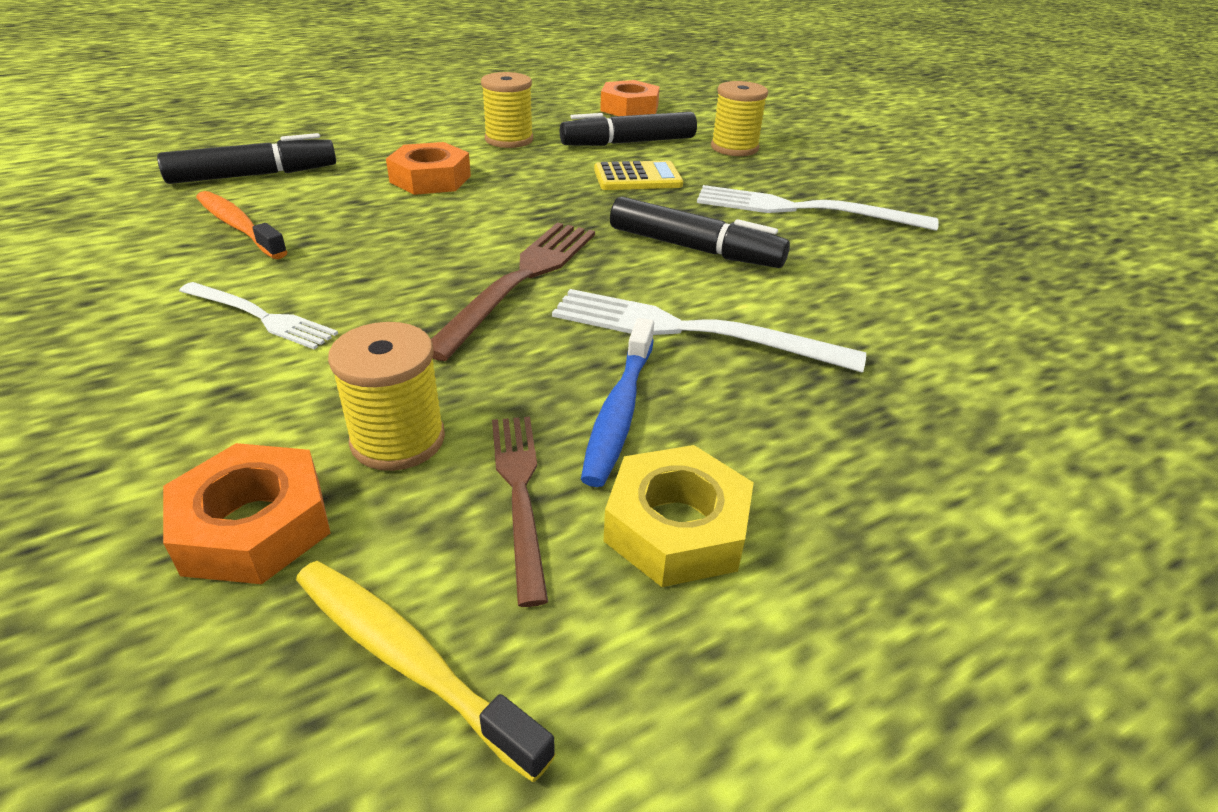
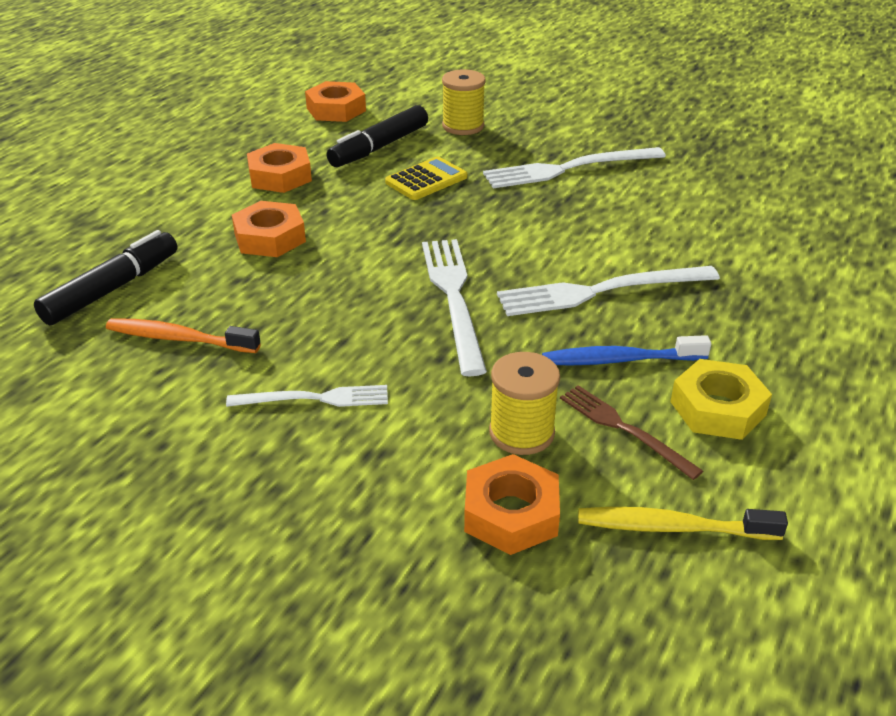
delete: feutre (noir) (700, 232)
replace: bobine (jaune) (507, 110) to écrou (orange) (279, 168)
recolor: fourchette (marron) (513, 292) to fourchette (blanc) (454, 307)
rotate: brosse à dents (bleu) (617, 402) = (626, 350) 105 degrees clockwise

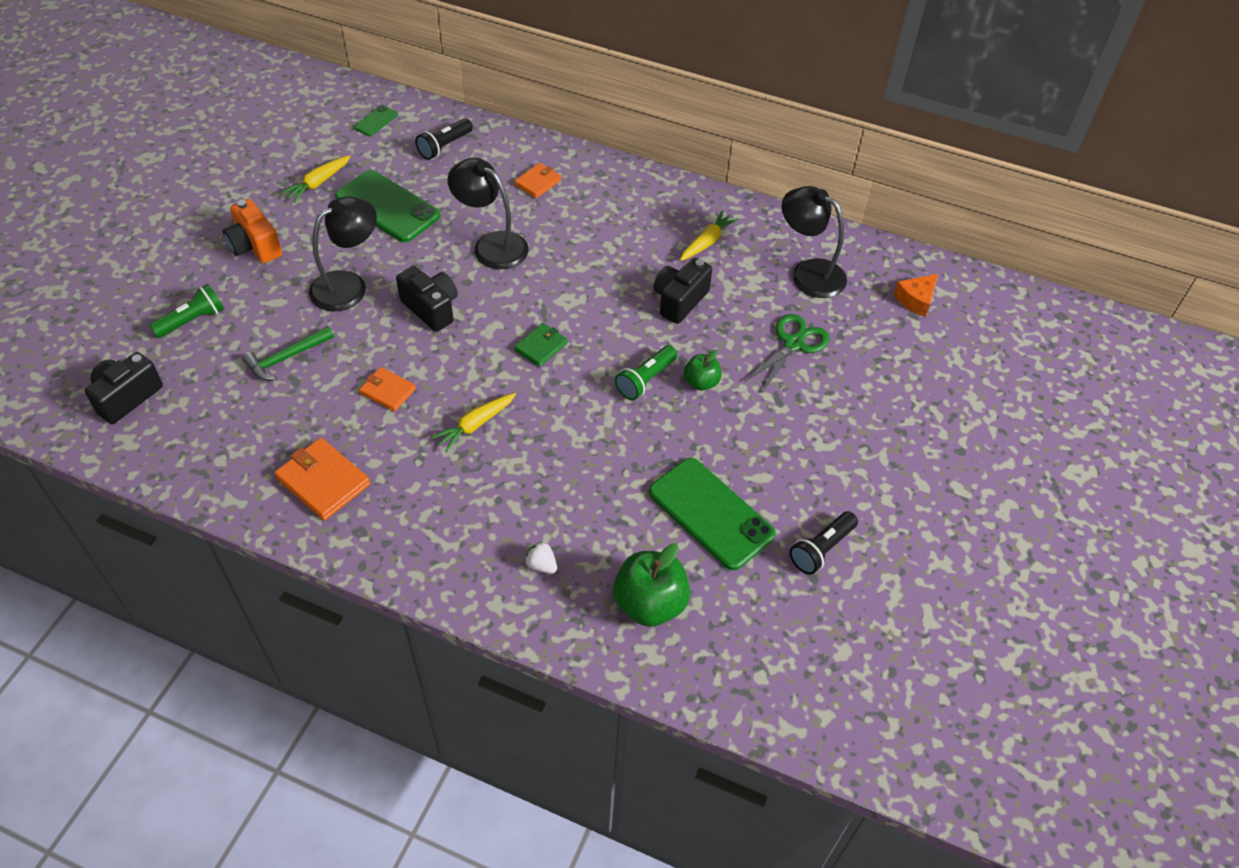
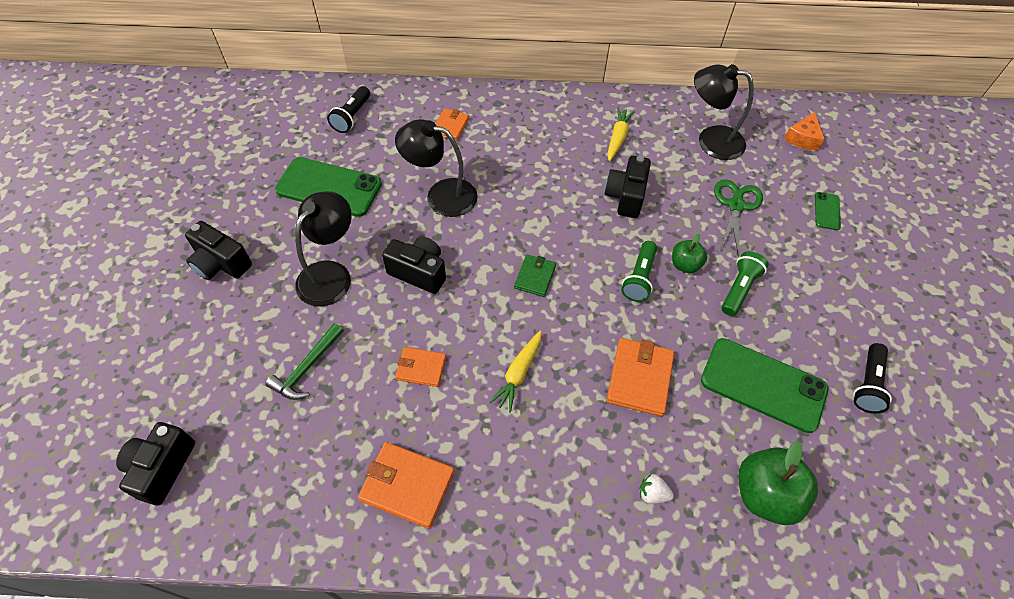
delete: carotte (jaune) (316, 178)
insert: portefeuille (orange) (640, 377)
move: lampe de poche (vert) (186, 311) to (745, 283); téléphone (vert) (376, 120) to (828, 211)
recolor: appareil photo (orange) (252, 231) to appareil photo (noir) (218, 250)

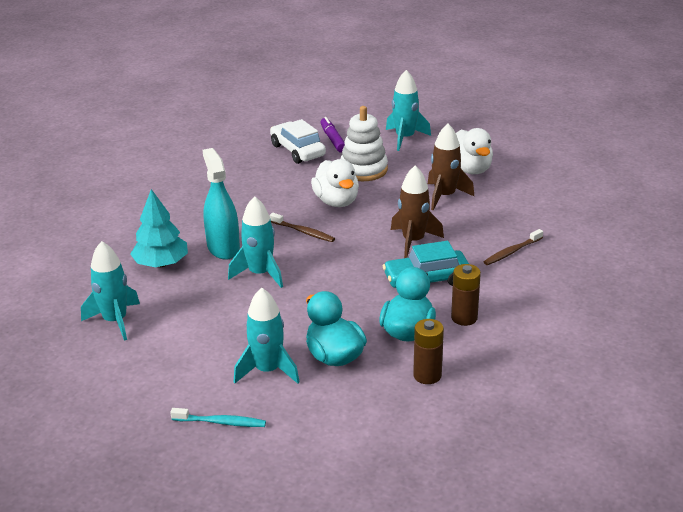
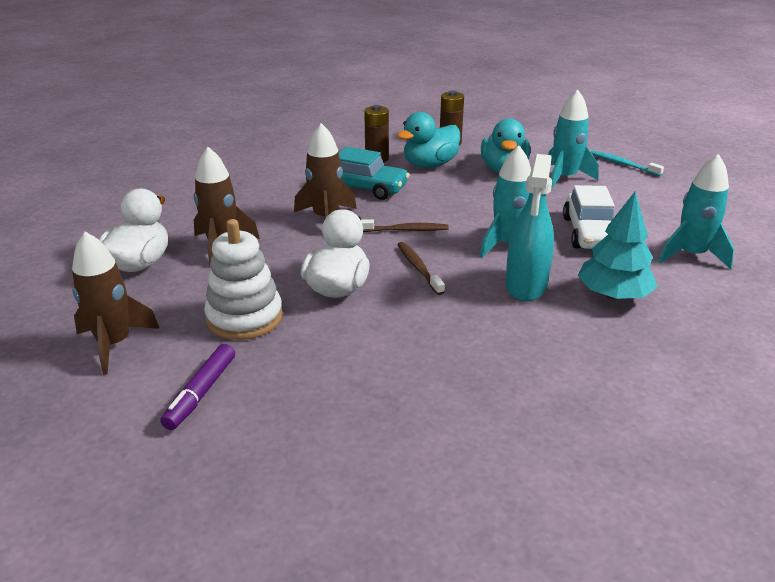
move: voiture (blanc) (298, 141) to (589, 217); brosse à dents (marron) (513, 247) to (405, 225)
recolor: fusée (turquoise) (408, 110) to fusée (marron) (116, 303)

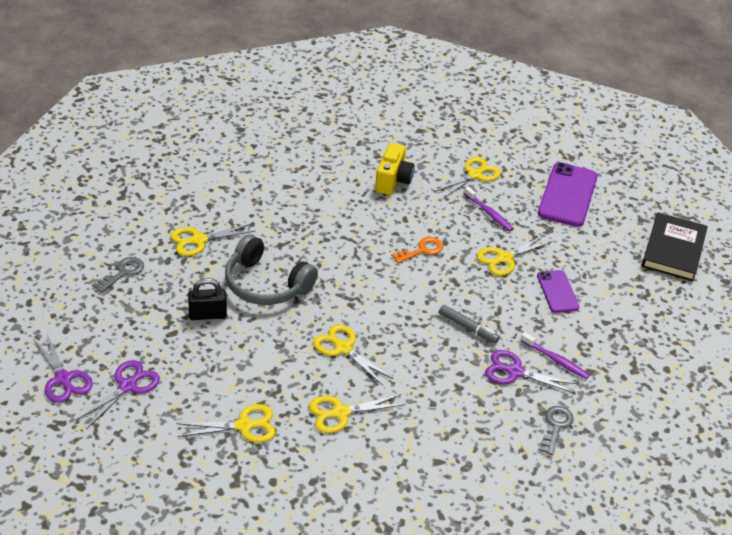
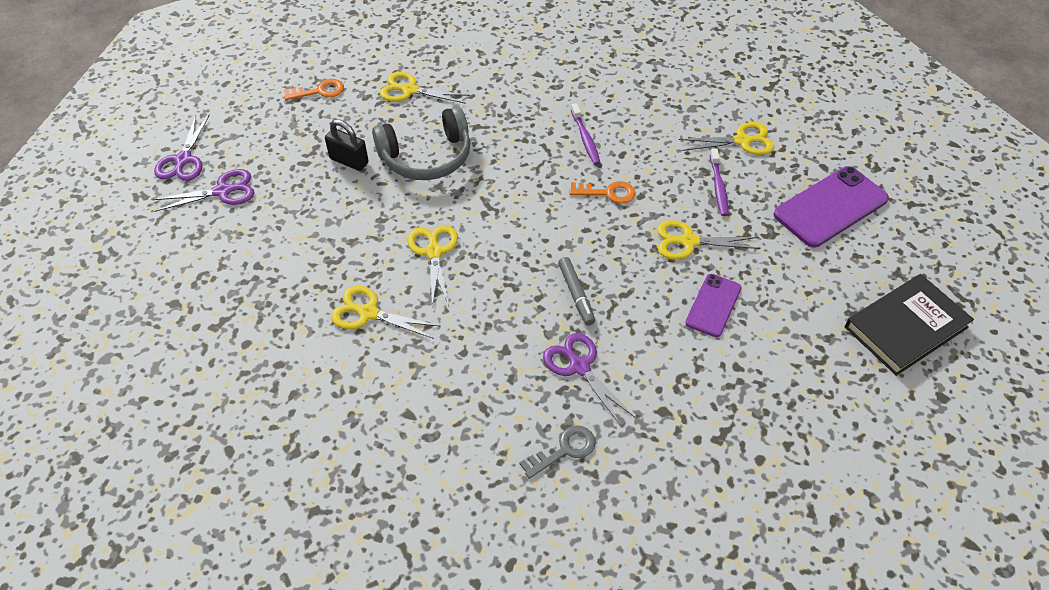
delete: ciseaux (jaune) (226, 423); appareil photo (jaune) (395, 169)
move: brosse à dents (violet) (555, 355) to (585, 134)
recolor: clé (gris) (118, 275) to clé (orange) (314, 89)
rotate: casque audio (gris) (271, 269) = (421, 143) 90 degrees counterclockwise

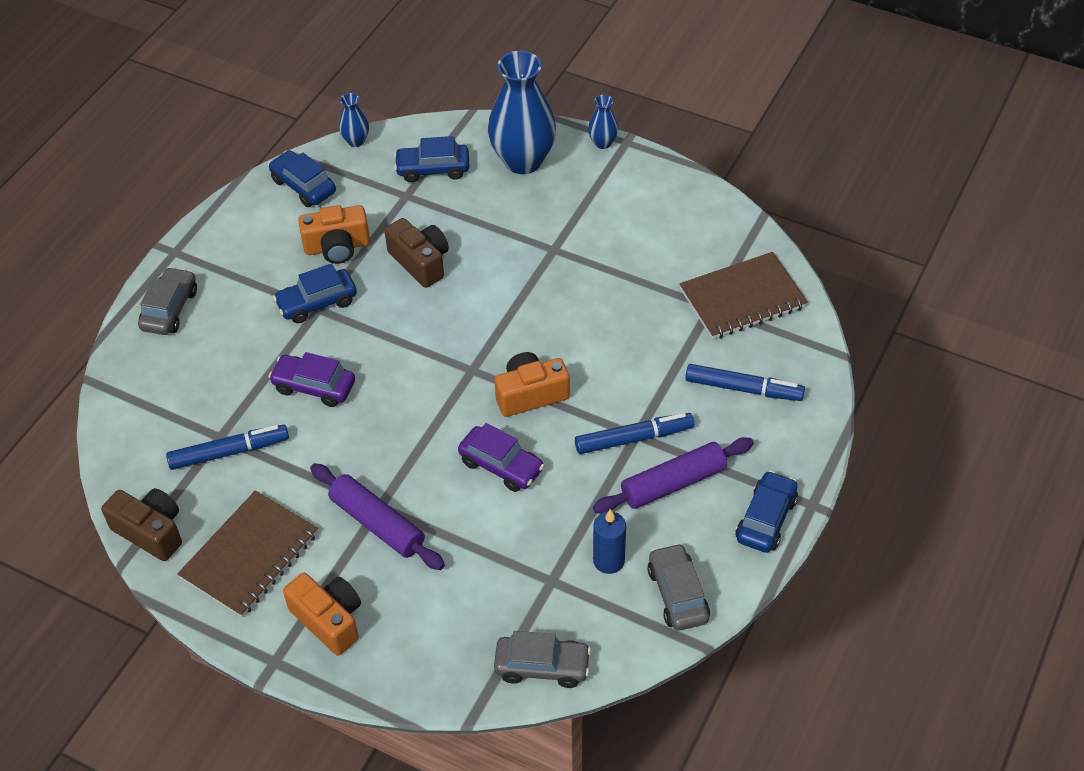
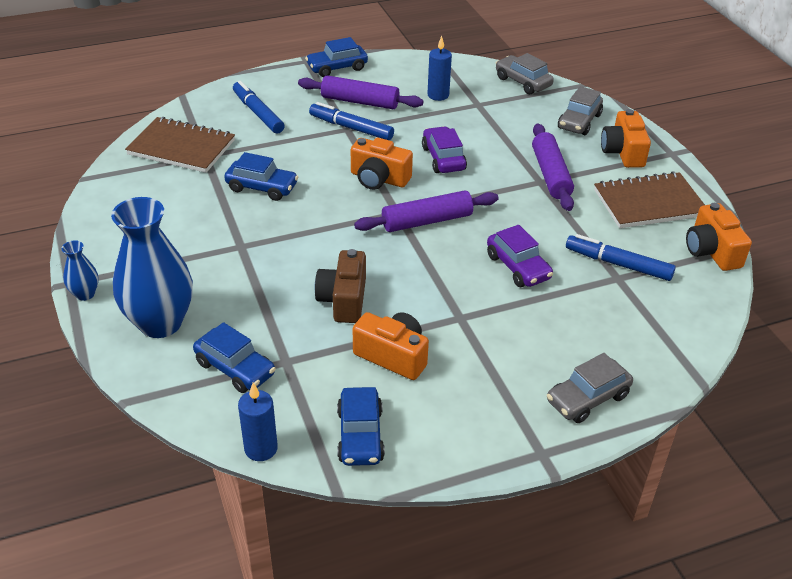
insert: rouleau à pâtisserie (violet) (426, 211)
move: voiture (bleu) (315, 293) to (261, 176); voiture (gris) (679, 587) to (580, 110)
replace: vase (bleu) (354, 120) to bougie (bleu) (258, 422)
recolor: appareil photo (marron) (141, 524) to appareil photo (orange) (719, 237)

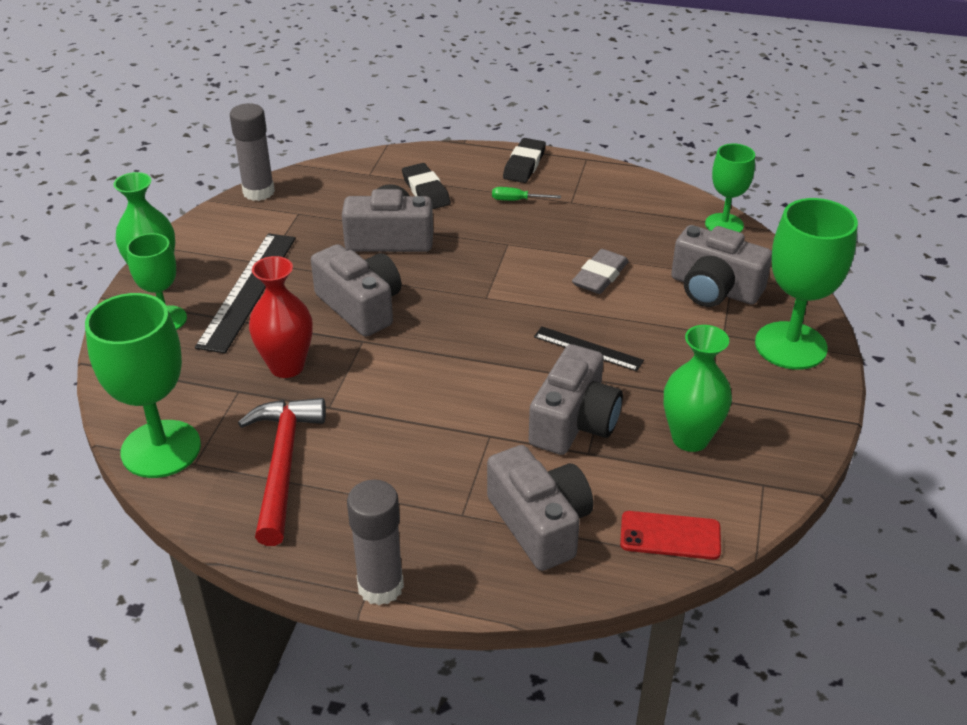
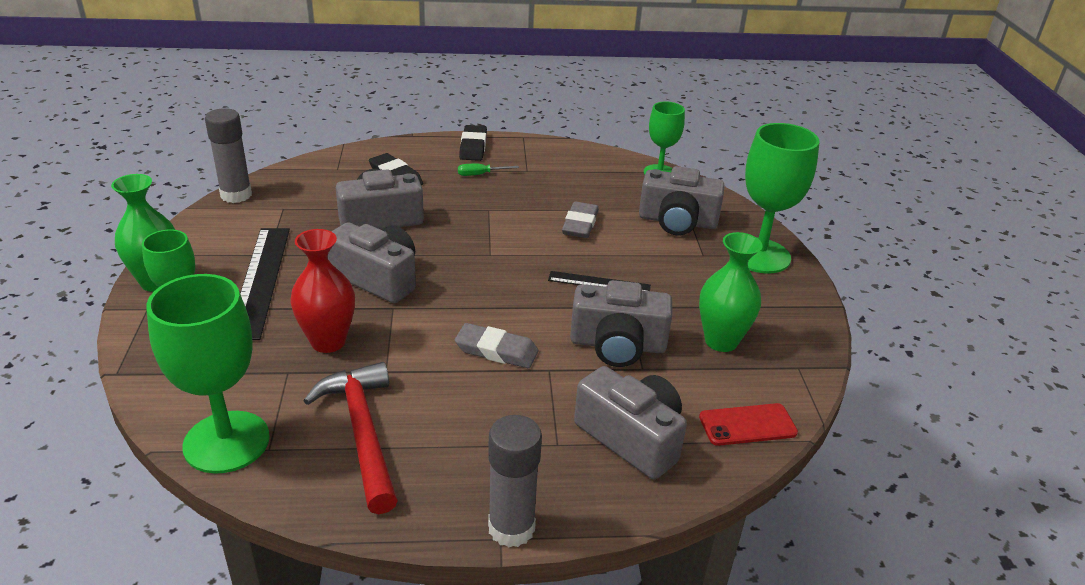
insert: gomme (gris) (497, 345)
rotate: appareil photo (gris) (576, 399) = (621, 323) 90 degrees clockwise

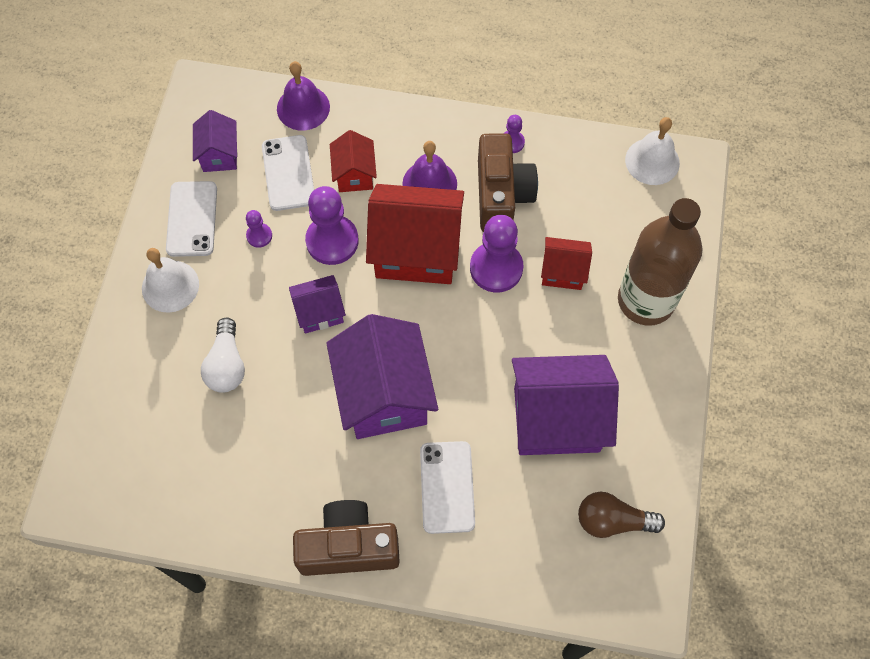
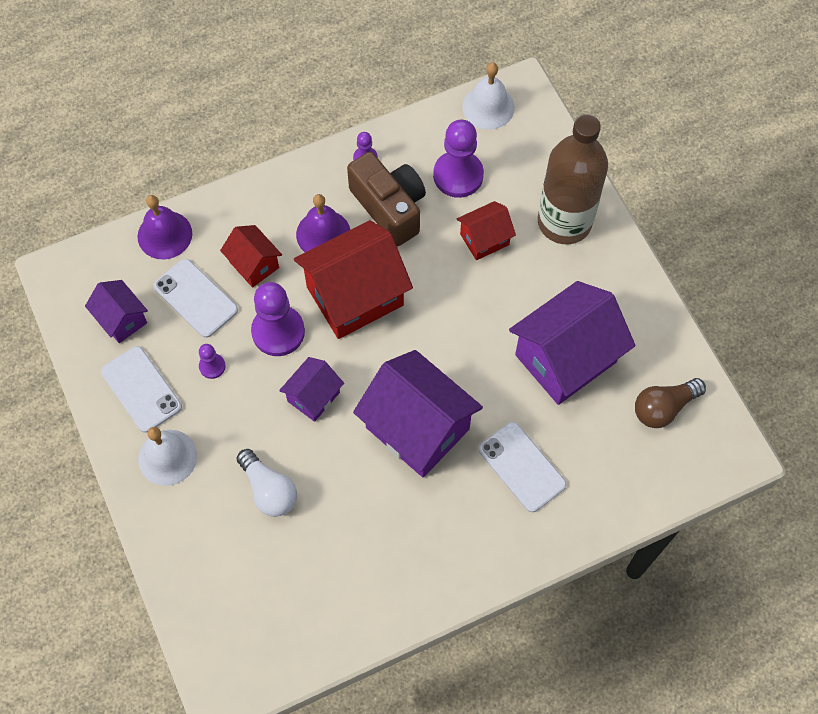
delete: appareil photo (marron) (346, 538)
move: pion (violet) (496, 253) to (458, 159)

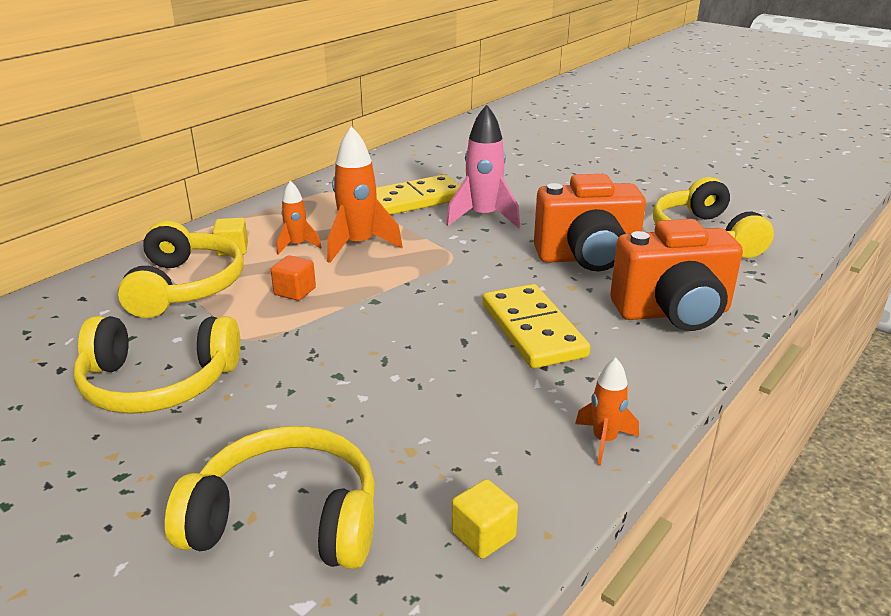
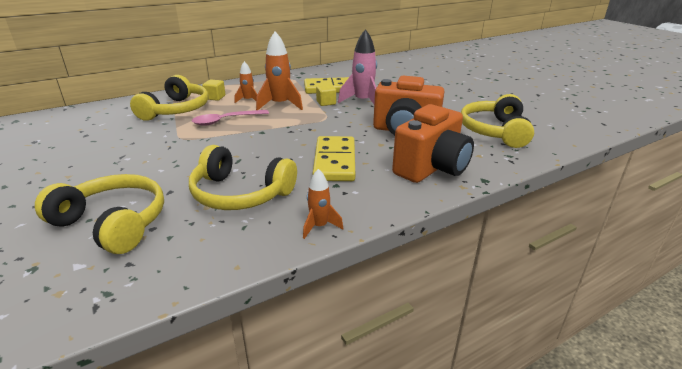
move: casque audio (jaune) (157, 365) to (243, 177); cube (jaune) (485, 519) to (326, 95)
replace: cube (orange) (293, 278) to cuillère (rose) (230, 118)
rotate: appareil photo (orange) (676, 275) = (433, 143) 60 degrees counterclockwise

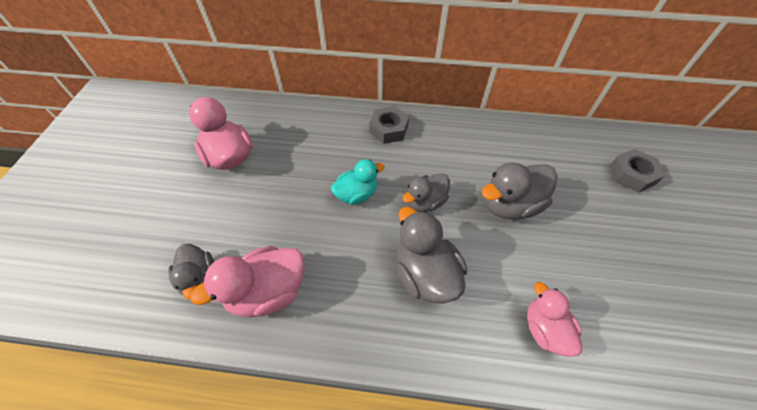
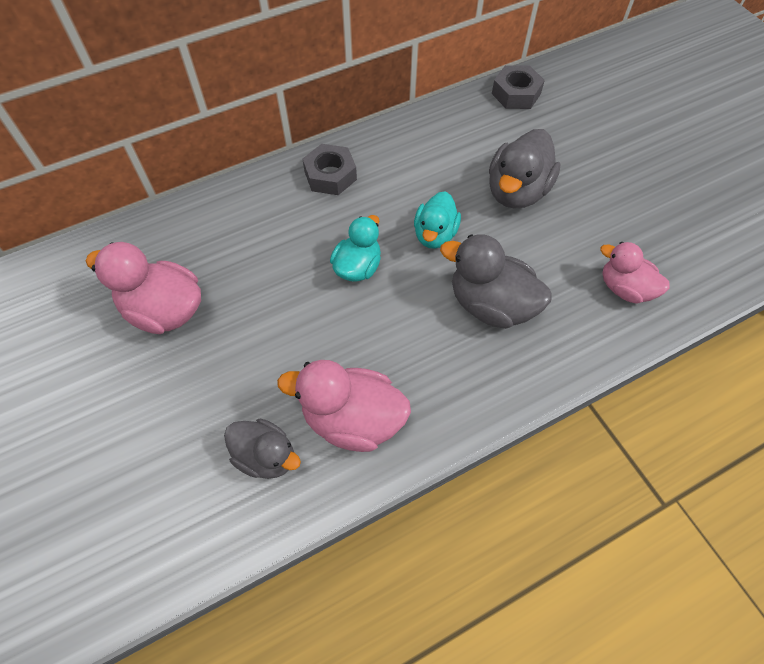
move: écrou (gris) (637, 171) to (518, 87)
recolor: canard (gris) (426, 192) to canard (turquoise) (437, 220)
rotate: canard (rose) (247, 281) = (344, 406) 75 degrees clockwise

